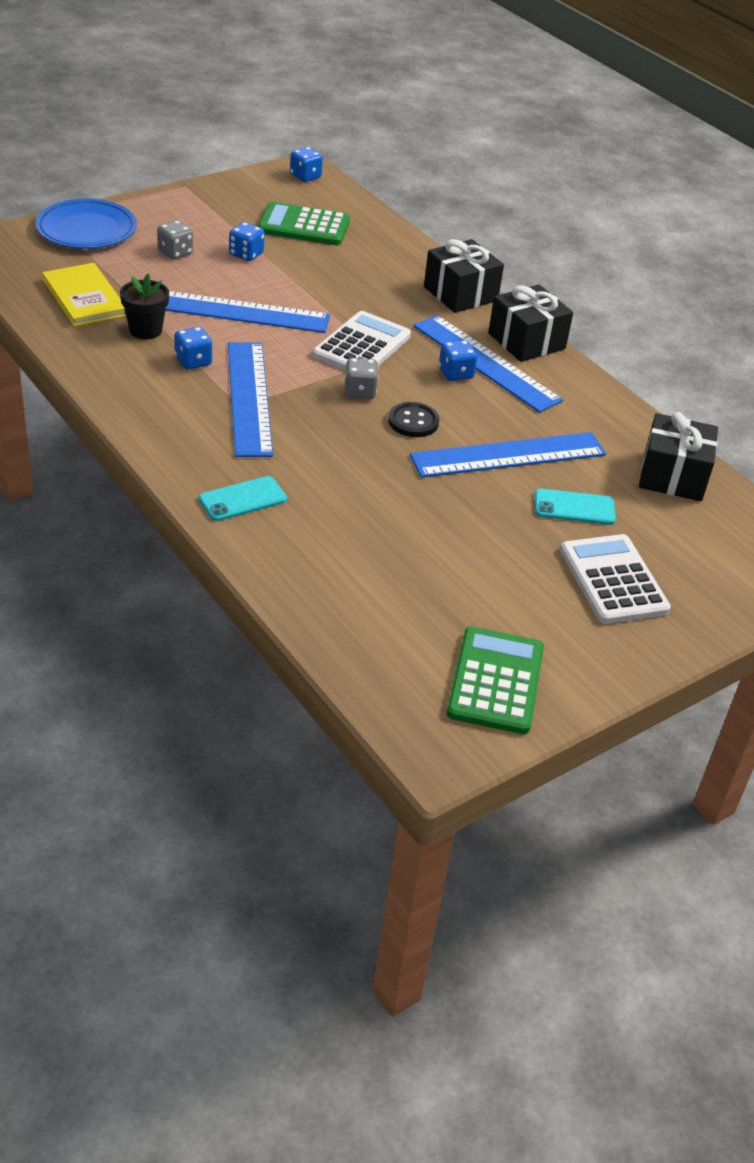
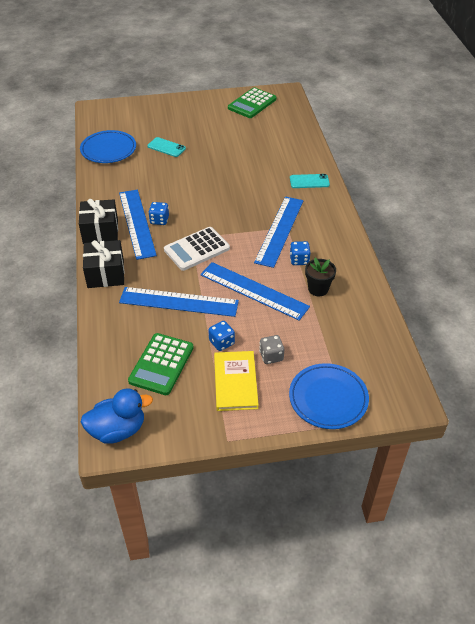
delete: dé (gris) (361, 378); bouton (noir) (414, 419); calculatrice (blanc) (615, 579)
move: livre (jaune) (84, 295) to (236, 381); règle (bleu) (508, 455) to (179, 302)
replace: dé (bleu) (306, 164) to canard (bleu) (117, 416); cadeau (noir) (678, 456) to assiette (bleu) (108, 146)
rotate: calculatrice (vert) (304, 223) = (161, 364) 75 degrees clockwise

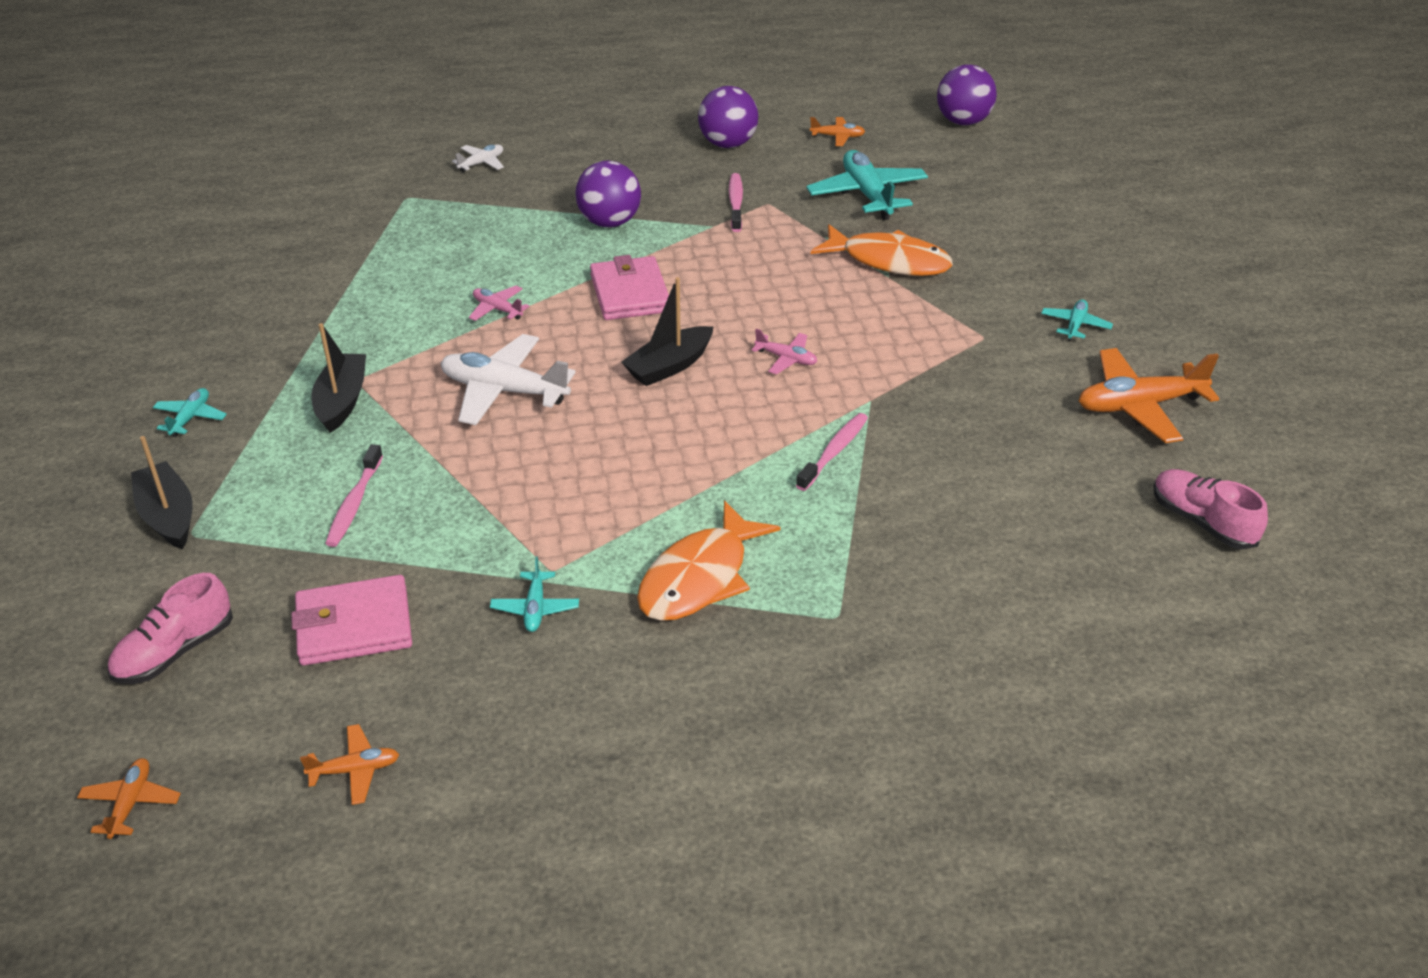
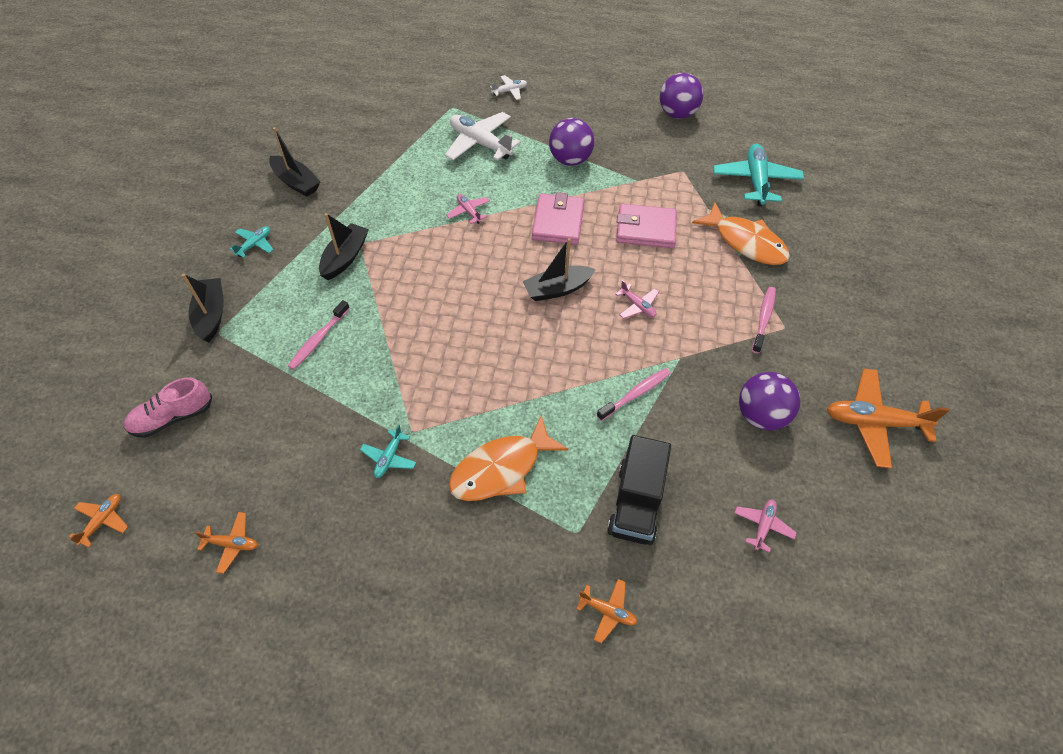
delete: avion (turquoise) (1077, 320); chaussure (rose) (1211, 509)
insert: bateau (noir) (295, 162); camion (noir) (639, 490); avion (rose) (766, 526)
move: portefeuille (rose) (351, 620) to (646, 226); avion (blanc) (508, 379) to (482, 136); brosse à dents (rose) (736, 202) to (764, 320); avion (orange) (837, 131) to (606, 611); balle (violet) (967, 94) to (769, 401)

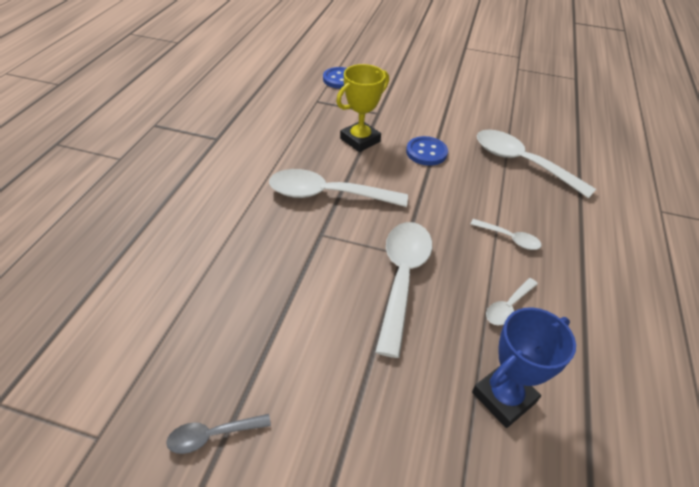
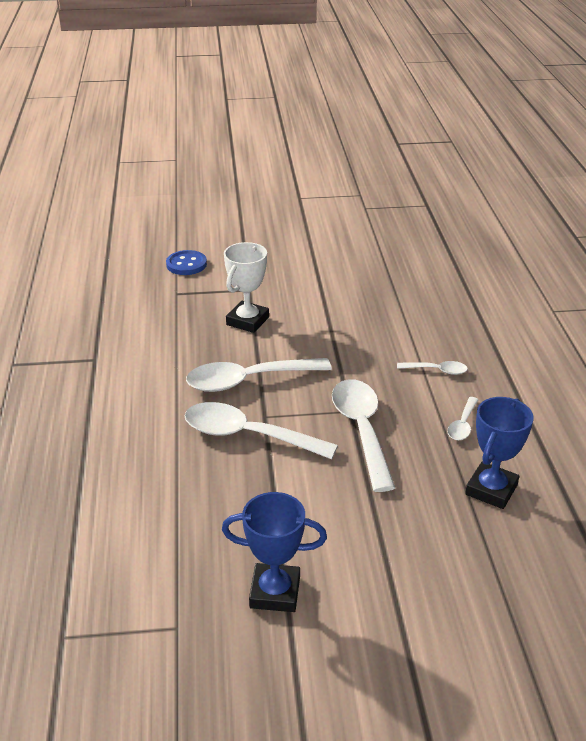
delete: bouton (bleu) (427, 151)
move: cuillère (blanc) (536, 164) to (261, 430)
replace: cuillère (gris) (218, 434) to trophée (bleu) (274, 552)
recolor: trophée (jaune) (362, 108) to trophée (blanc) (246, 287)

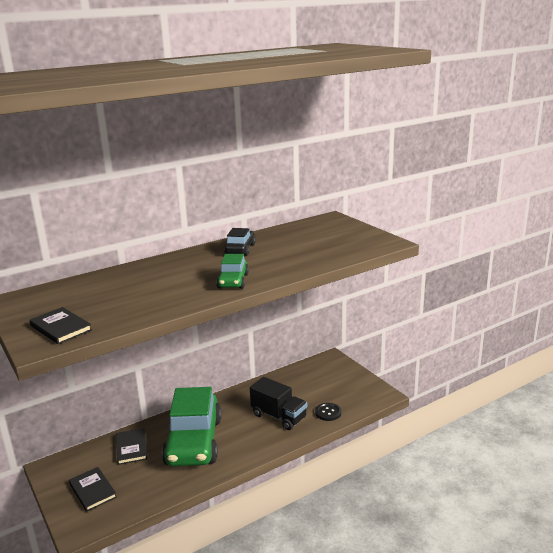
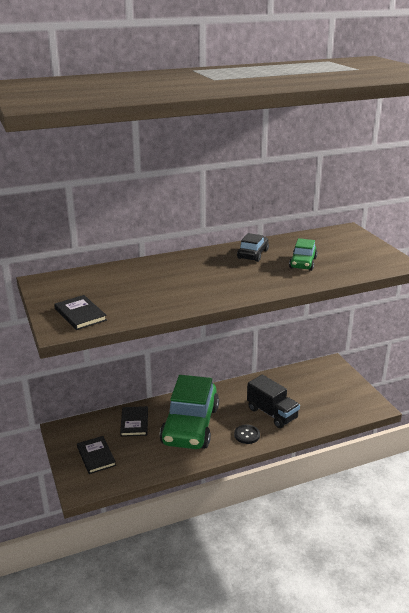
move: voiture (vert) (232, 271) to (303, 254); bouton (noir) (328, 412) to (247, 434)

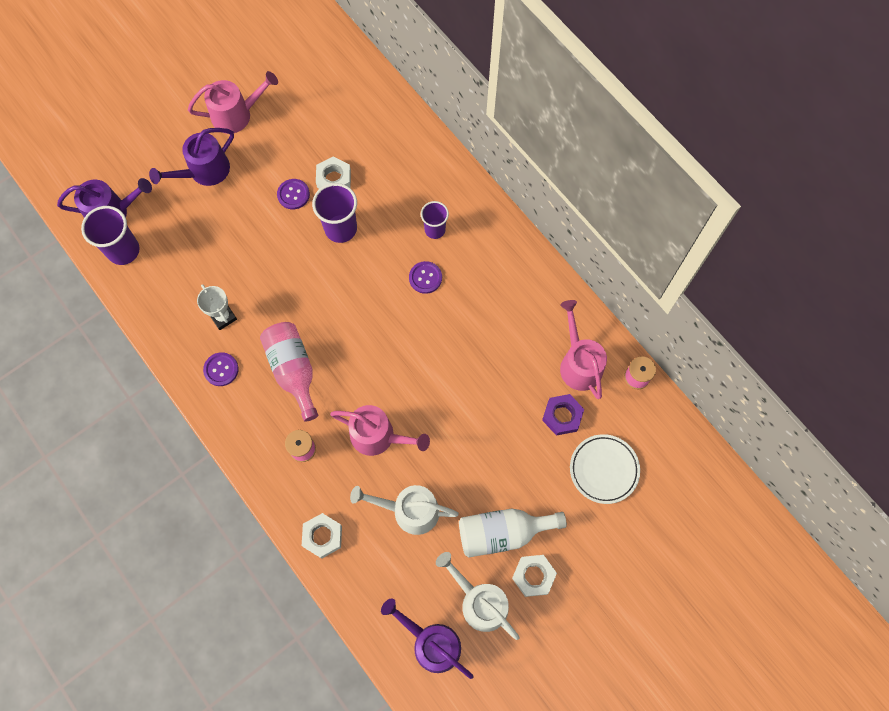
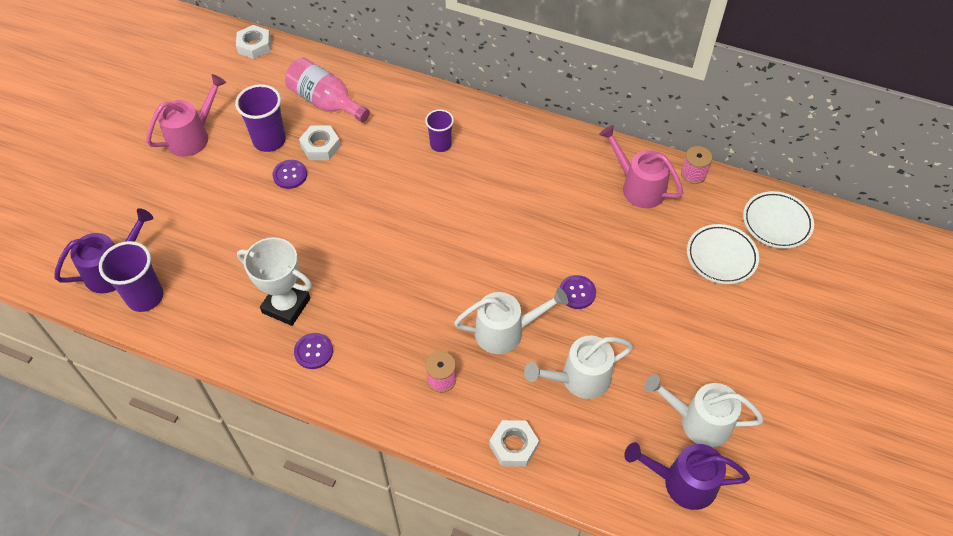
delete: arrosoir (violet) (191, 157); bouteille (blanc) (513, 533); écrou (violet) (563, 415)
insert: assiette (blanc) (778, 220)
move: bouteille (rose) (289, 372) to (327, 90); gobelet (violet) (334, 213) to (260, 118); bouton (violet) (425, 277) to (577, 292); écrou (blanc) (534, 576) to (253, 42)
recolor: arrosoir (rose) (380, 430) to arrosoir (blanc) (511, 321)
resize: trophée (blanc) (217, 307) = (274, 281) x1.58

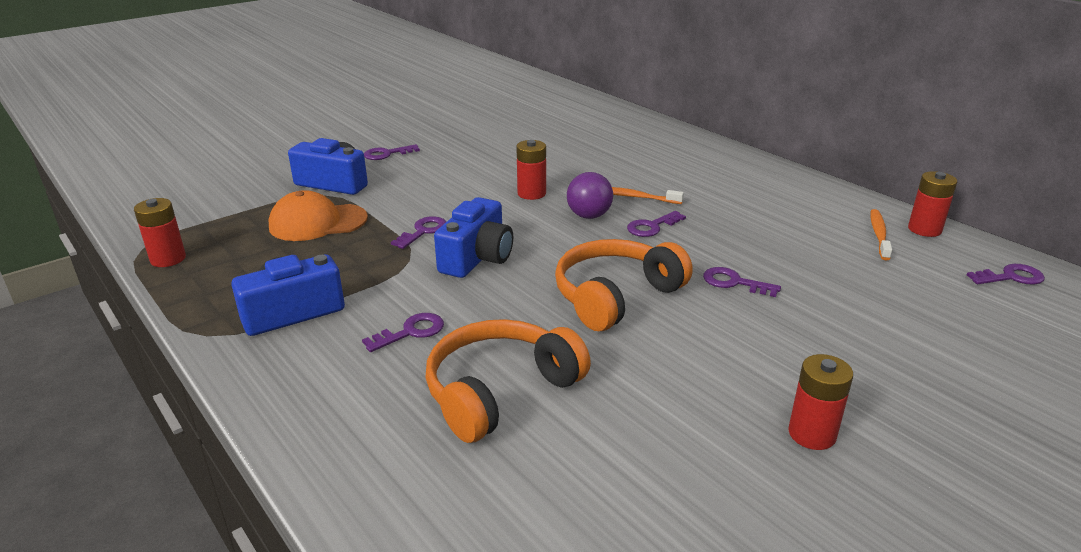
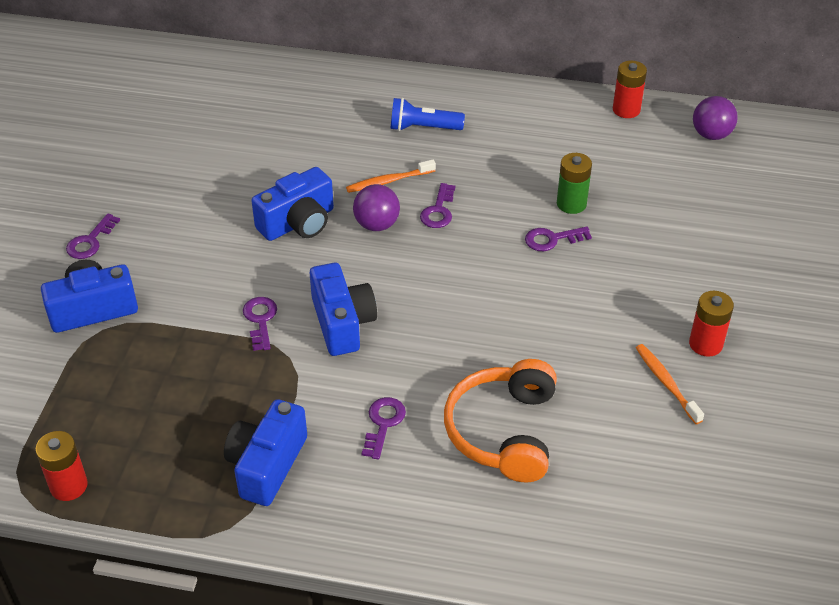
delete: casquette (orange) (318, 215); casque audio (orange) (624, 285)
insert: lampe de poche (bleu) (427, 114); pile (vert) (574, 183)
move: brosse à dents (orange) (881, 234) to (670, 384)
replace: pile (rouge) (531, 170) to appareil photo (bleu) (293, 204); clé (violet) (1006, 274) to balle (violet) (715, 118)

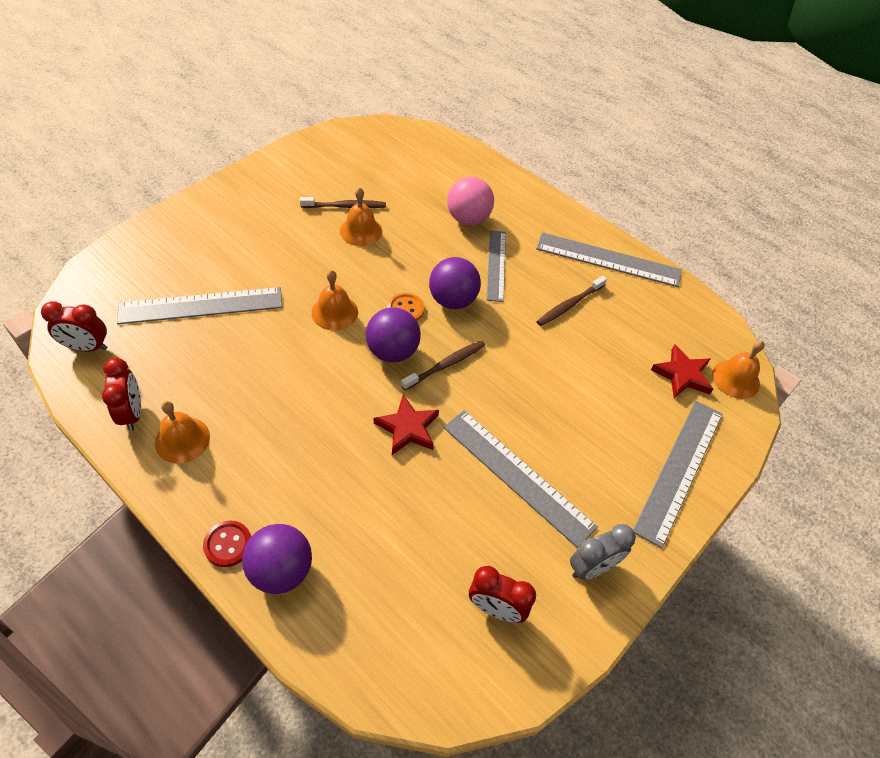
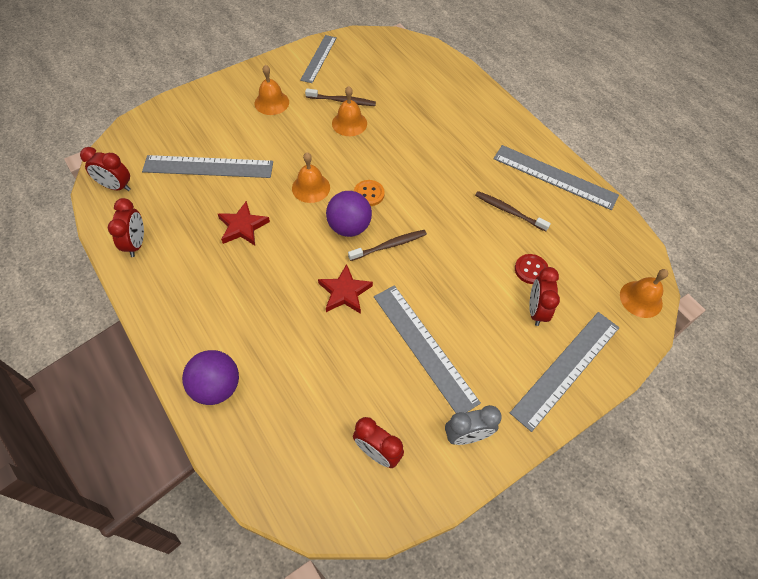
delete: balle (violet) (455, 283); balle (rose) (470, 201)
insert: réveil (rouge) (544, 296)
move: cloche (orange) (182, 432) to (272, 90); bouton (rouge) (227, 543) to (531, 269); règle (gris) (496, 266) to (318, 59); étoile (rouge) (682, 371) to (244, 223)
rotate: brosse à dents (marron) (571, 301) = (513, 211) 60 degrees clockwise

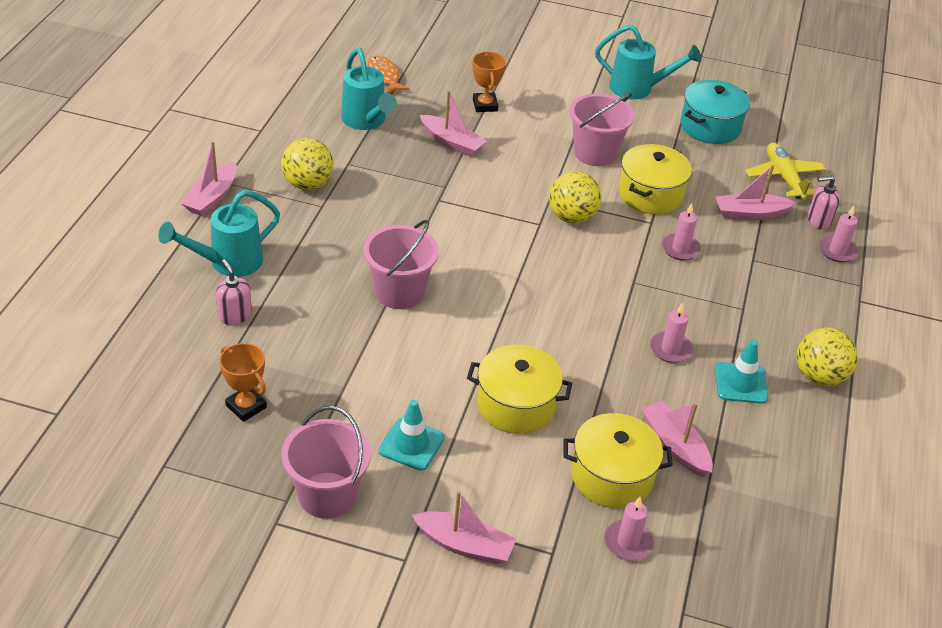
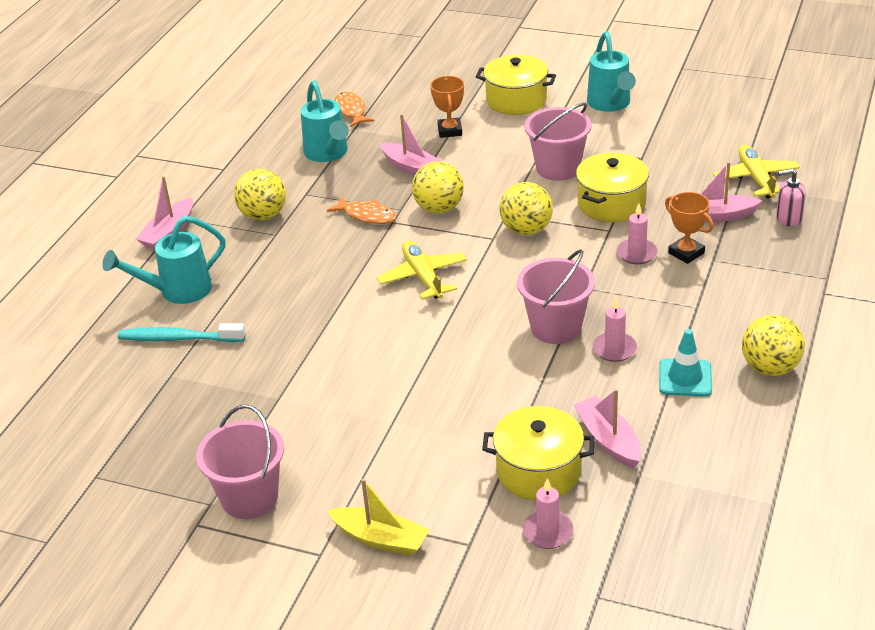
delete: cône de chantier (turquoise) (411, 435); marmite (turquoise) (715, 112); bougie (rose) (838, 234)
insert: poisson (orange) (362, 210); avion (jaune) (422, 269); balle (jaune) (438, 187)
move: trophée (orange) (243, 382) to (689, 228); seau (rose) (401, 264) to (556, 296); marmite (jaune) (519, 389) to (516, 85)
replace: distributeur de savon (rose) (234, 292) to brosse à dents (turquoise) (181, 332)
recolor: bateau (rose) (464, 527) to bateau (jaune) (378, 517)
rotate: arrosoir (turquoise) (648, 62) = (611, 71) 60 degrees clockwise

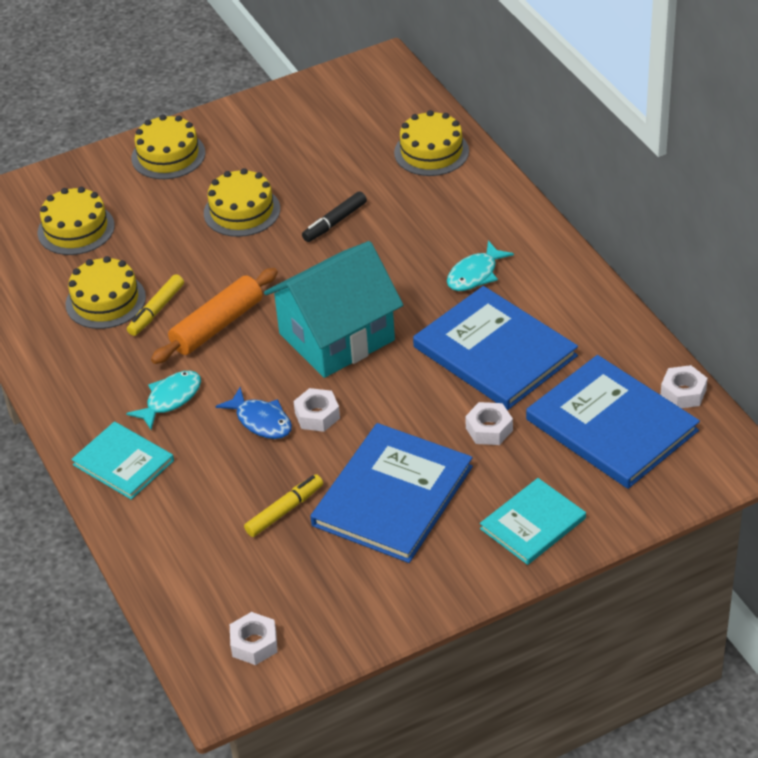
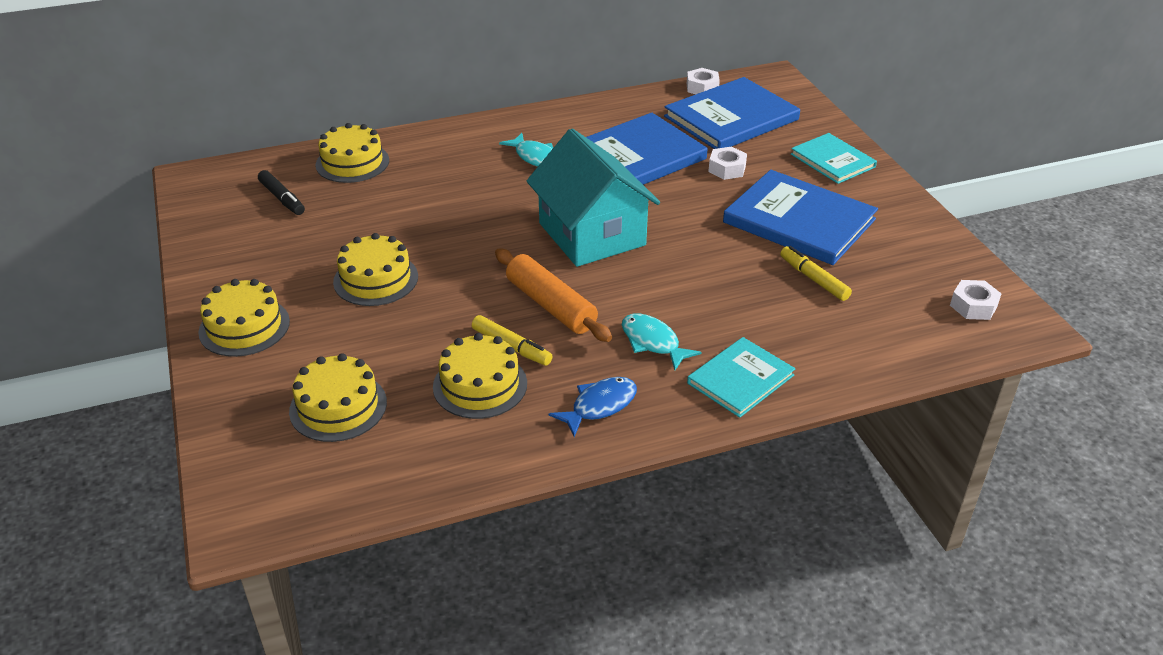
delete: écrou (blanc) (316, 410)
move: poisson (bleu) (254, 413) to (592, 407); feutre (noir) (334, 216) to (281, 192)

